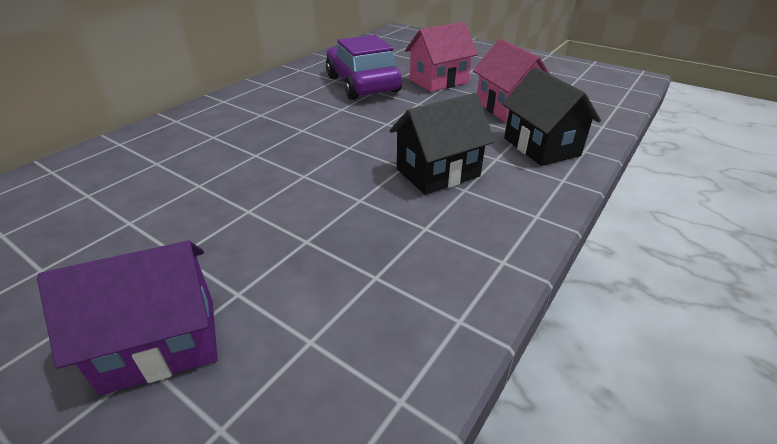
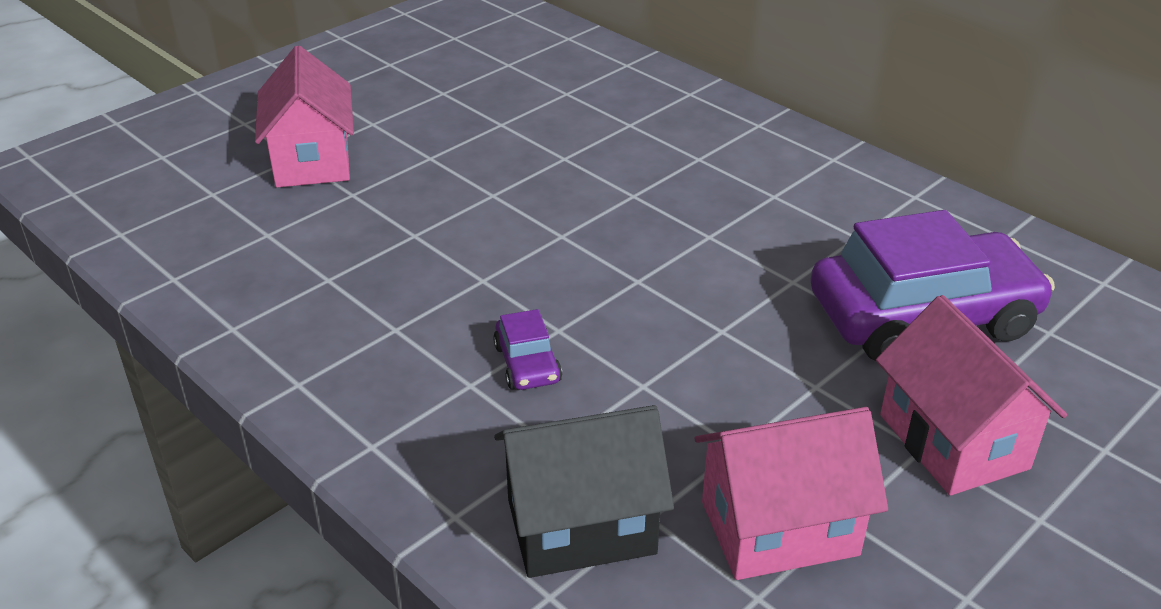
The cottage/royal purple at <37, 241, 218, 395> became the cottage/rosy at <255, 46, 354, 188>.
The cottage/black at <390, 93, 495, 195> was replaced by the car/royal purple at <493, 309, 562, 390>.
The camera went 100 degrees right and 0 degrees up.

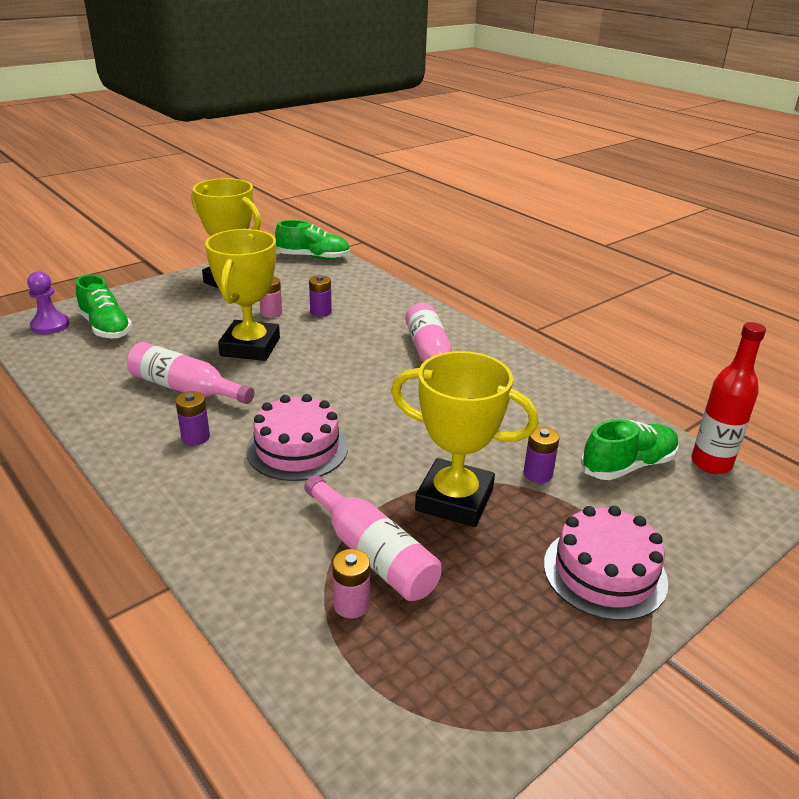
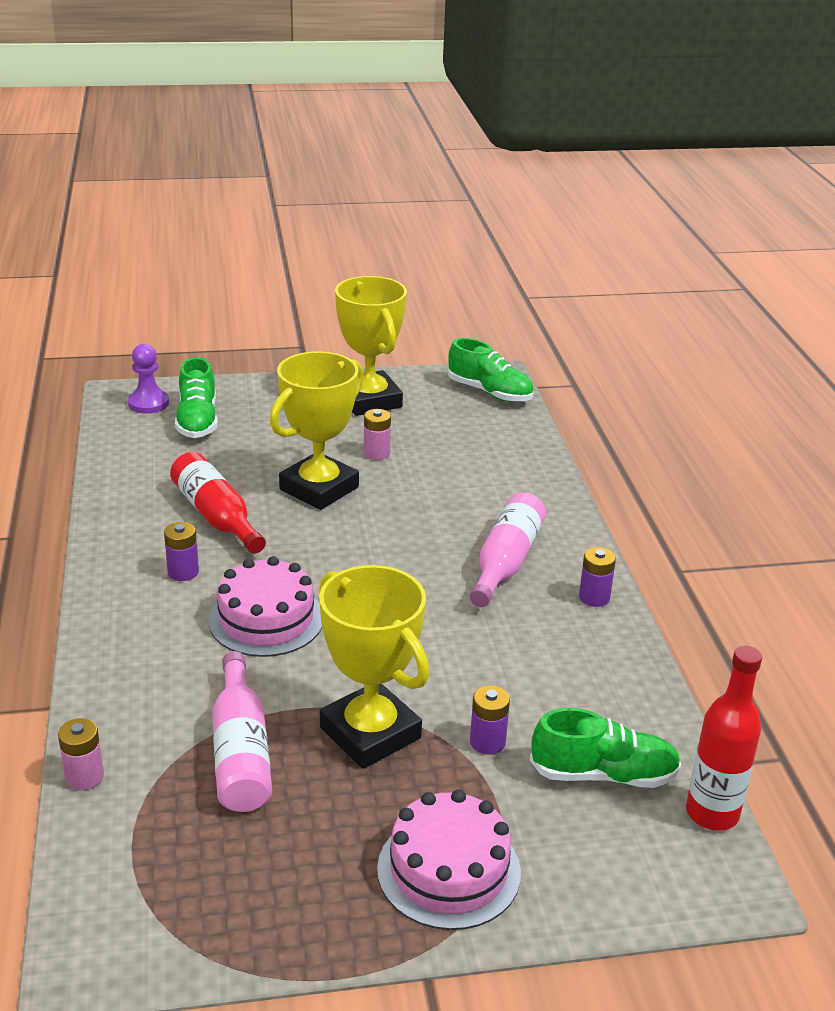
The AA battery/rosy moved from <332, 549, 370, 619> to <58, 718, 104, 791>.
The bottle/rosy at <127, 342, 254, 404> became the bottle/red at <170, 452, 266, 554>.
The AA battery/royal purple moved from <309, 275, 332, 317> to <579, 547, 616, 607>.
The camera went 30 degrees right and 0 degrees up.

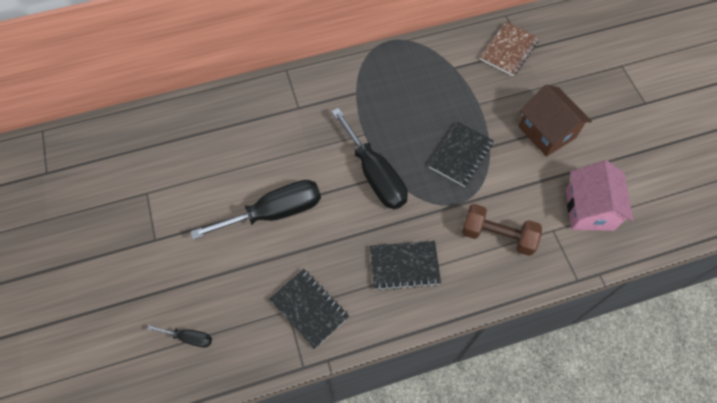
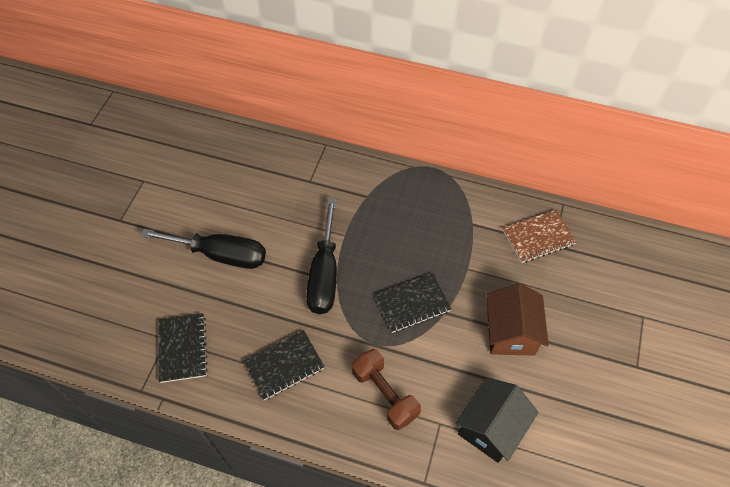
The exercise book/black at <370, 241, 441, 291> turned 60 degrees counterclockwise.
The cottage/rosy at <566, 160, 633, 231> became the cottage/black at <455, 377, 539, 463>.
The flat screwdriver/black at <147, 325, 212, 348> disappeared.
The camera went 35 degrees right and 5 degrees down.

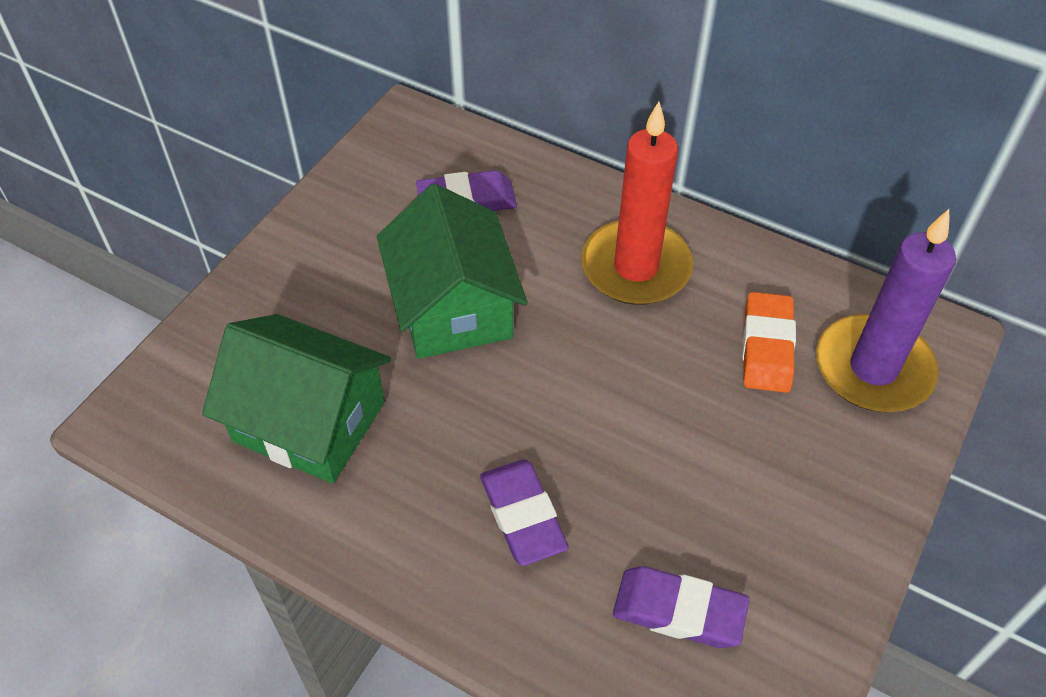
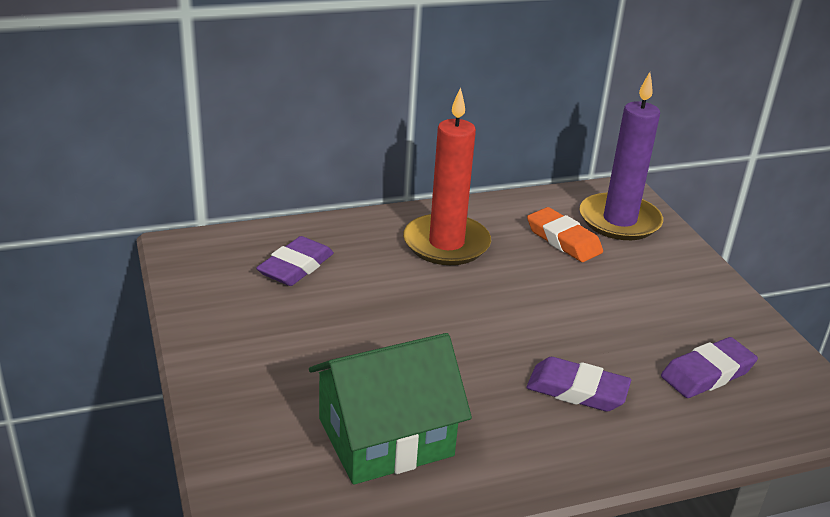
The cottage/emerald at <377, 184, 528, 359> disappeared.
The camera went 50 degrees left and 20 degrees down.

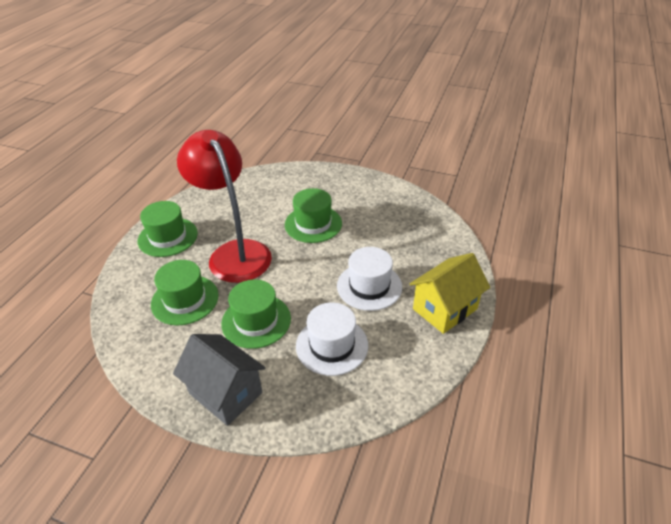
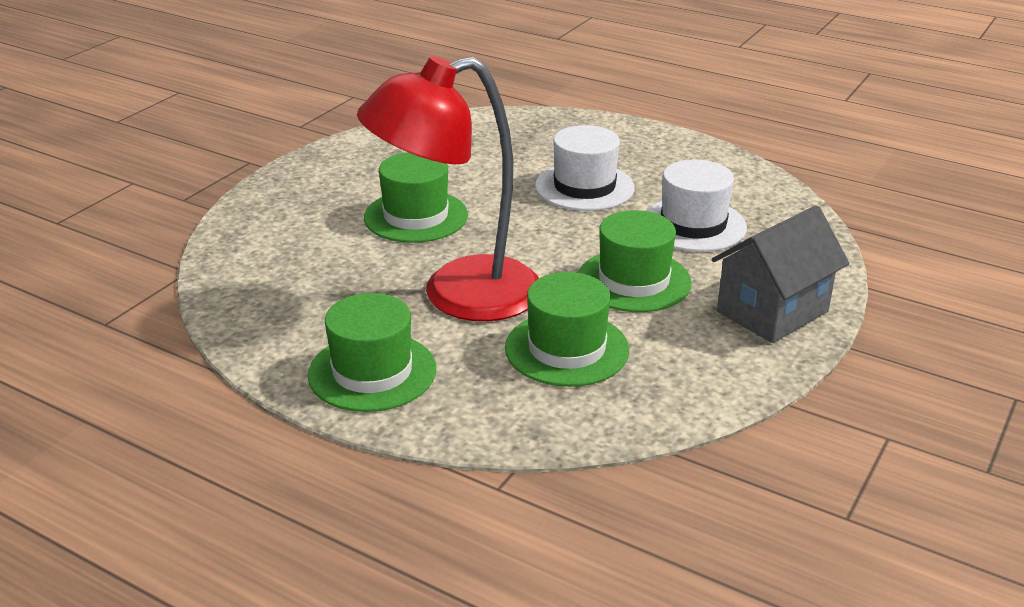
The cottage/golden at <409, 253, 490, 334> disappeared.
The camera went 80 degrees left and 10 degrees down.

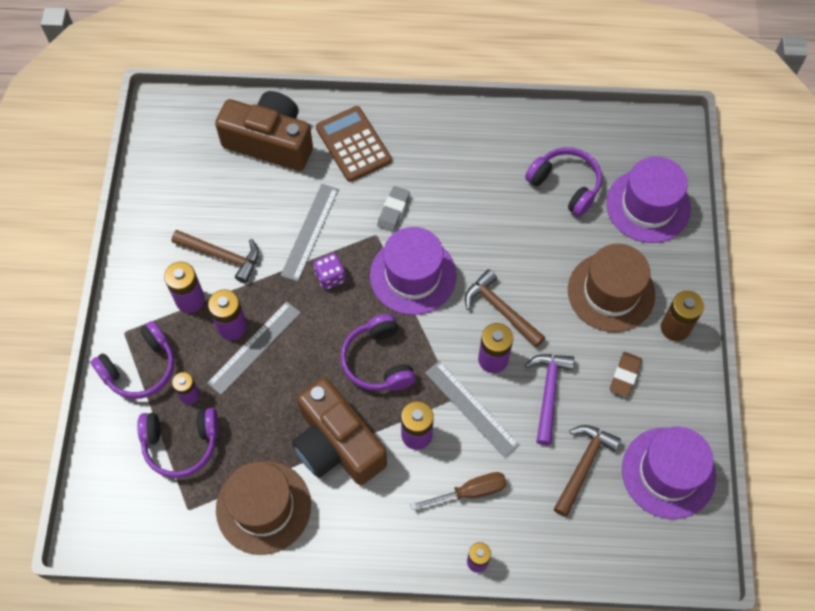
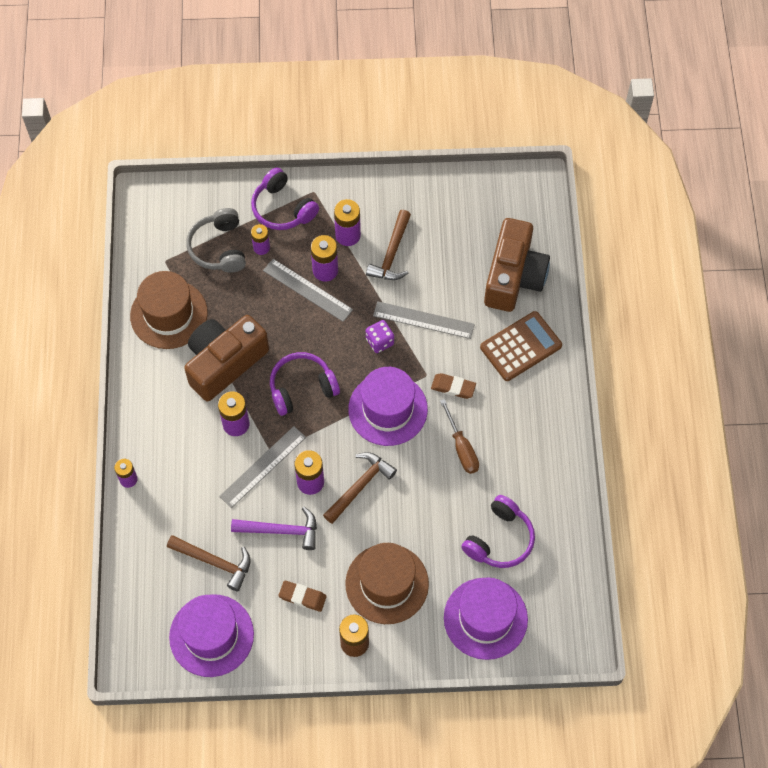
The over-ear headphones/royal purple at <137, 408, 219, 478> became the over-ear headphones/ash-grey at <186, 208, 246, 273>.
The eraser/ash-grey at <377, 186, 410, 232> became the eraser/russet at <431, 373, 476, 399>.
The flat screwdriver/russet moved from <410, 472, 507, 510> to <440, 399, 479, 474>.
The camera went 85 degrees right and 0 degrees up.

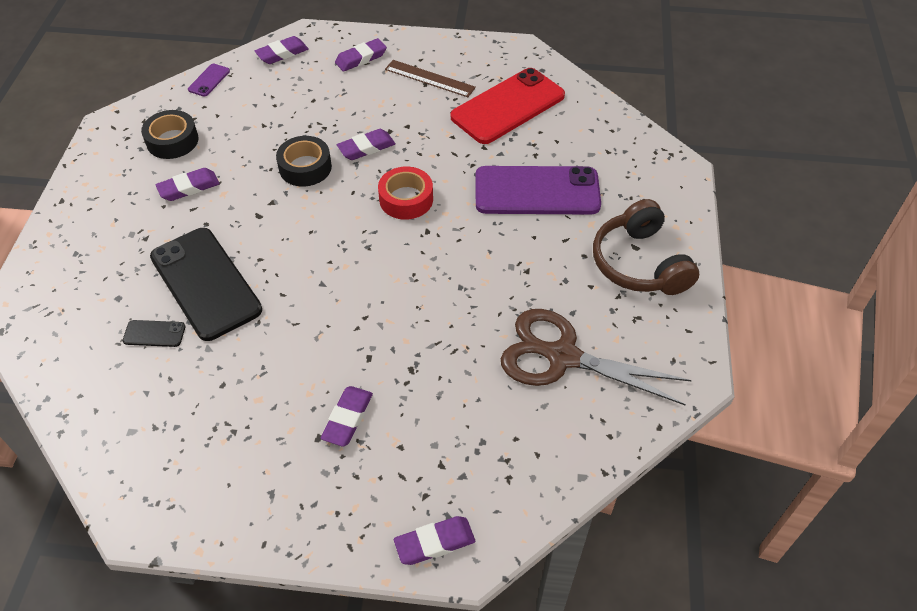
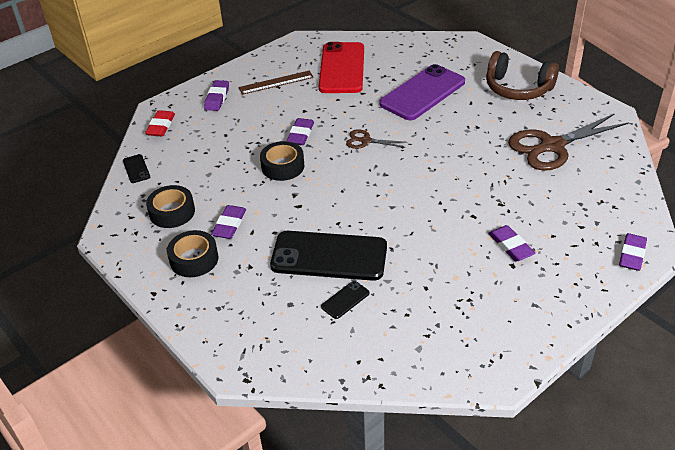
The smartphone/royal purple at <188, 64, 230, 96> became the smartphone/black at <123, 154, 150, 183>.
The eraser/royal purple at <255, 36, 309, 64> became the eraser/red at <145, 110, 175, 136>.
The tape/black at <167, 230, 218, 277> appeared.
The tape/red at <378, 167, 433, 220> was replaced by the pair of scissors/russet at <346, 129, 406, 149>.
The camera went 45 degrees left and 10 degrees down.

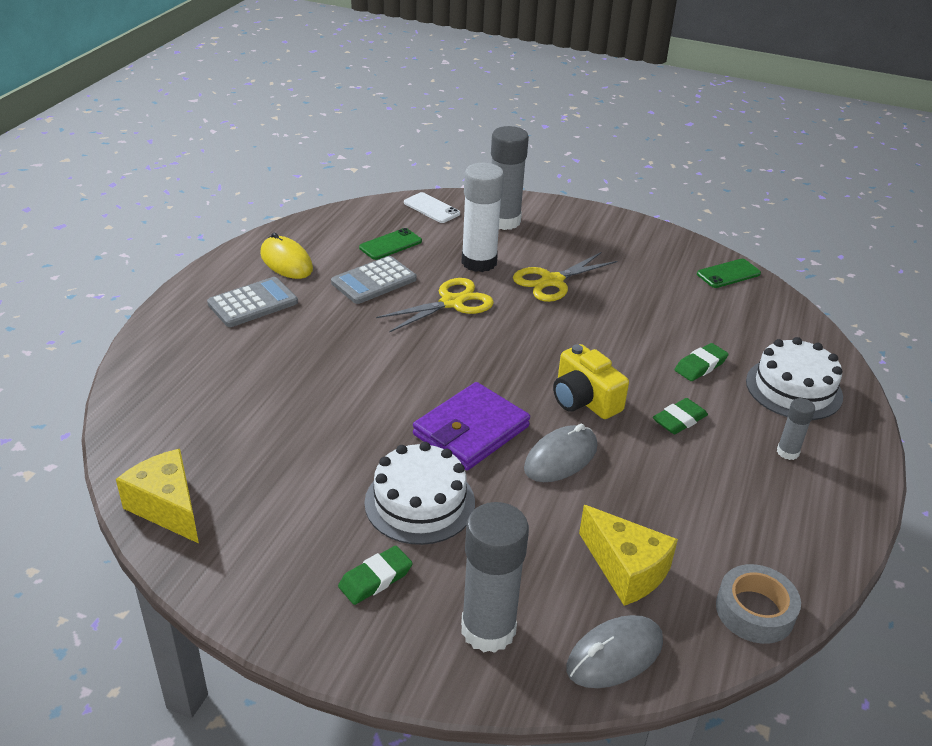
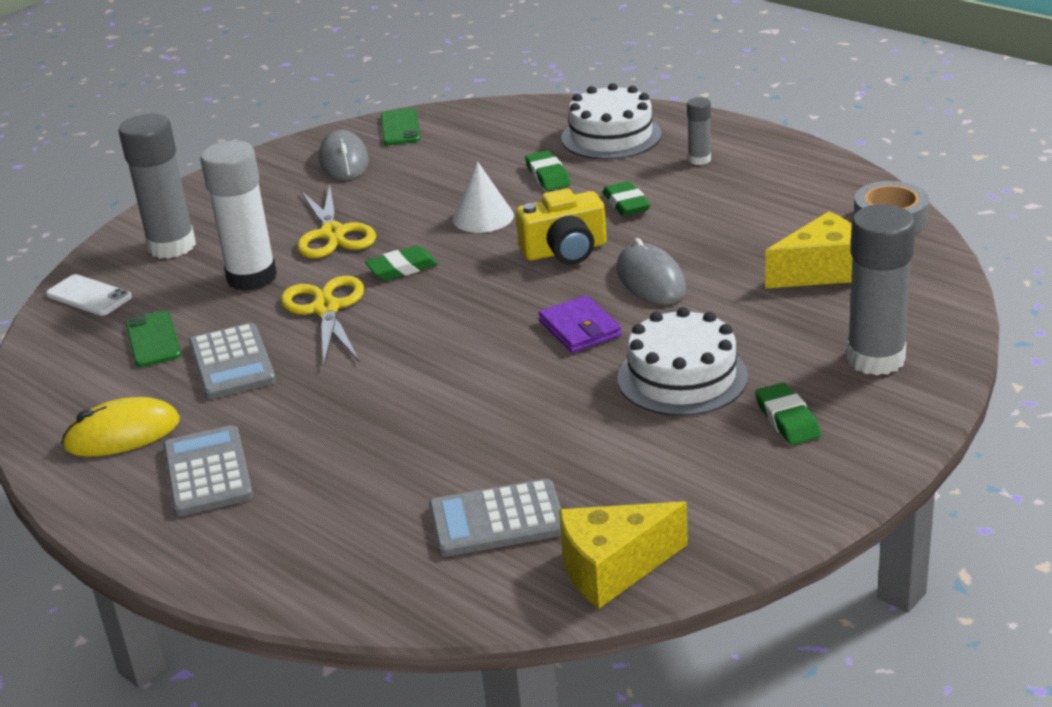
The smartphone/snow-white at <404, 192, 460, 223> turned 60 degrees clockwise.
The computer mouse/ash-grey moved from <566, 615, 663, 688> to <319, 129, 369, 180>.
The eraser/emerald at <365, 246, 438, 281> appeared.
The pocket calculator/ash-grey at <429, 479, 561, 557> appeared.
The cone shape/snow-white at <453, 161, 514, 233> appeared.
The billfold/royal purple at <413, 382, 530, 470> changed to 0.63 times the size.
The camera went 65 degrees left and 5 degrees down.

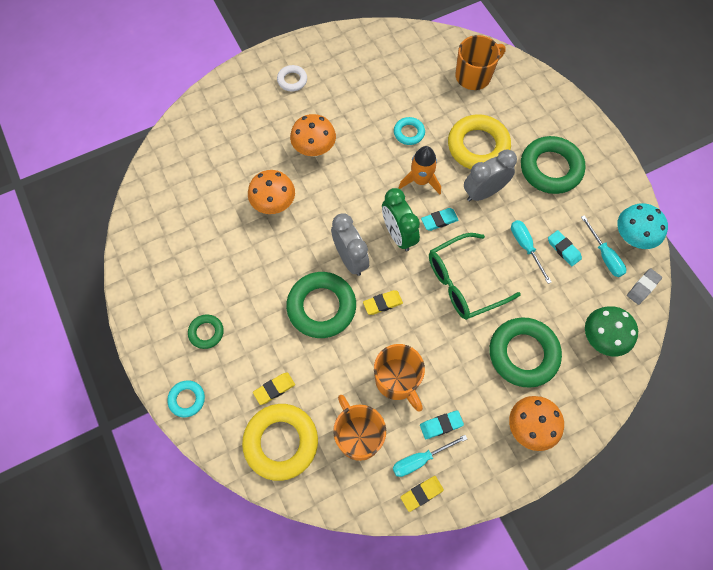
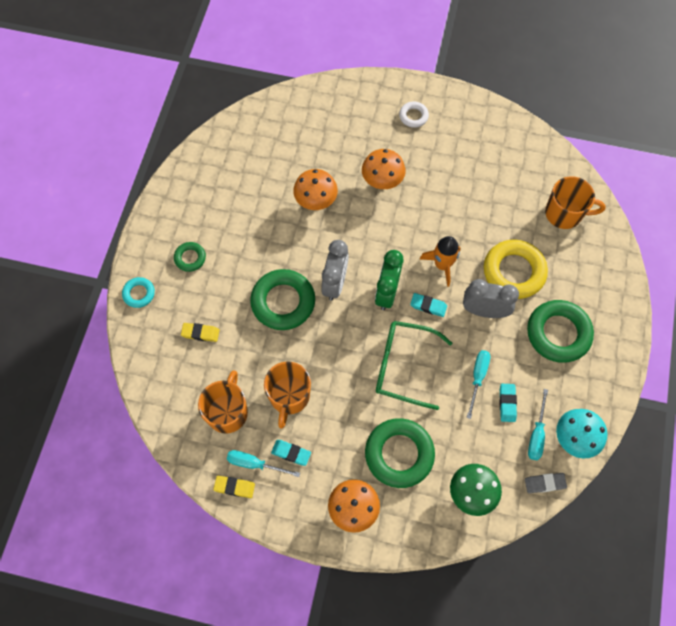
The hoop/golden at <242, 404, 318, 481> disappeared.
The eraser/golden at <363, 290, 403, 315> disappeared.
The hoop/teal at <394, 117, 425, 145> disappeared.
The camera went 40 degrees right and 0 degrees up.

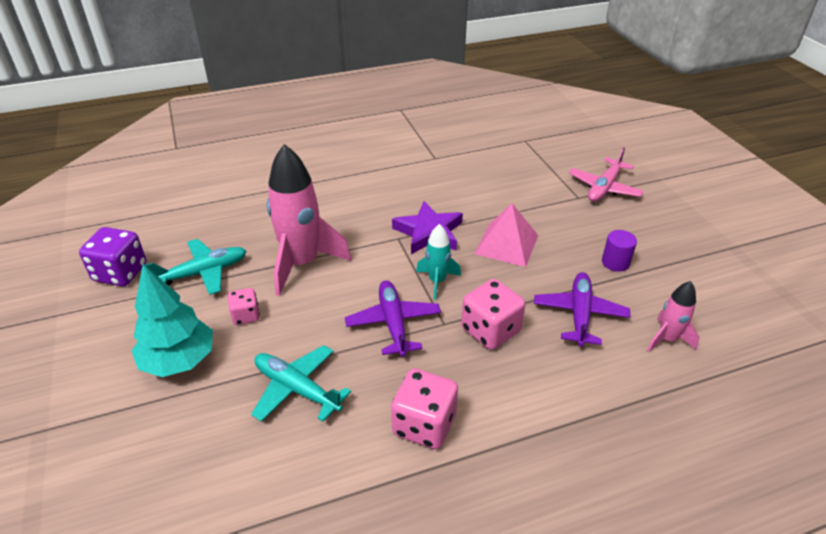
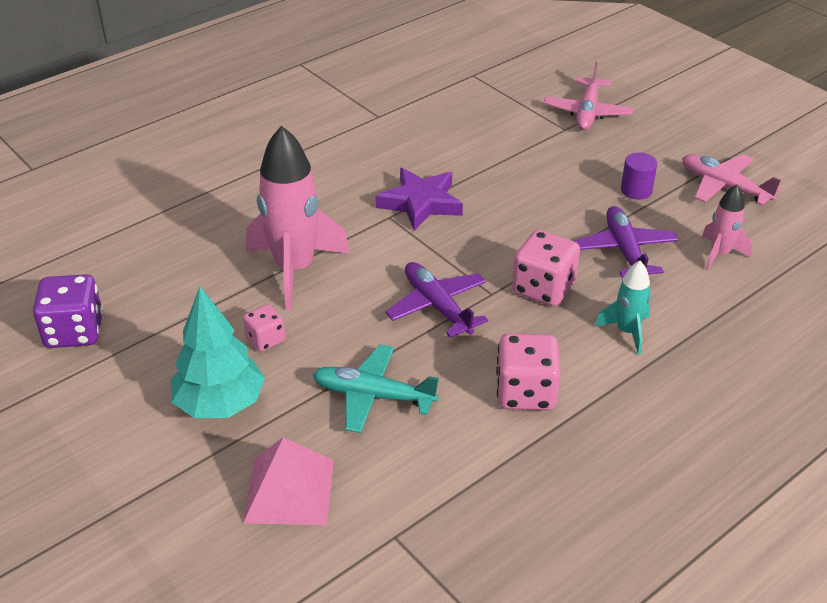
The solid pyramid/rosy moved from <474, 203, 538, 267> to <243, 437, 334, 525>.
The toy rocket/teal moved from <416, 224, 461, 300> to <595, 261, 651, 355>.
The toy plane/rosy at <682, 154, 782, 206> appeared.
The toy plane/teal at <146, 239, 246, 295> disappeared.
The camera went 20 degrees left and 0 degrees up.

